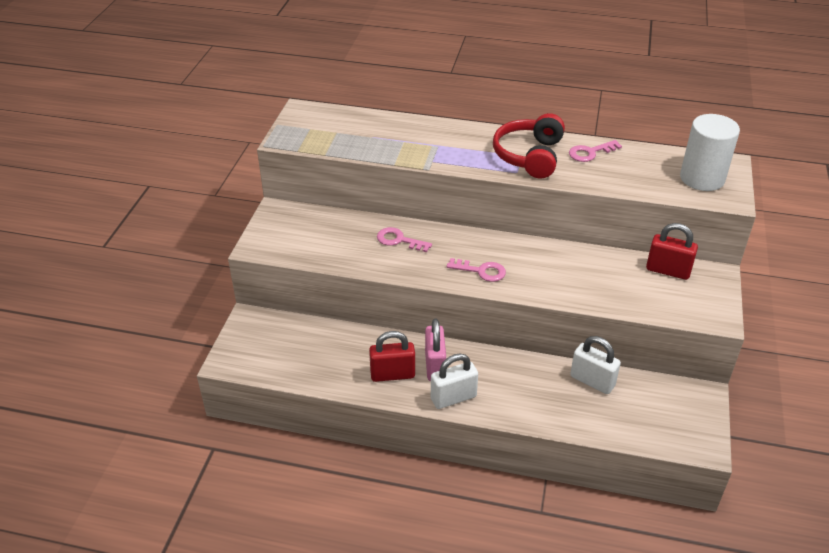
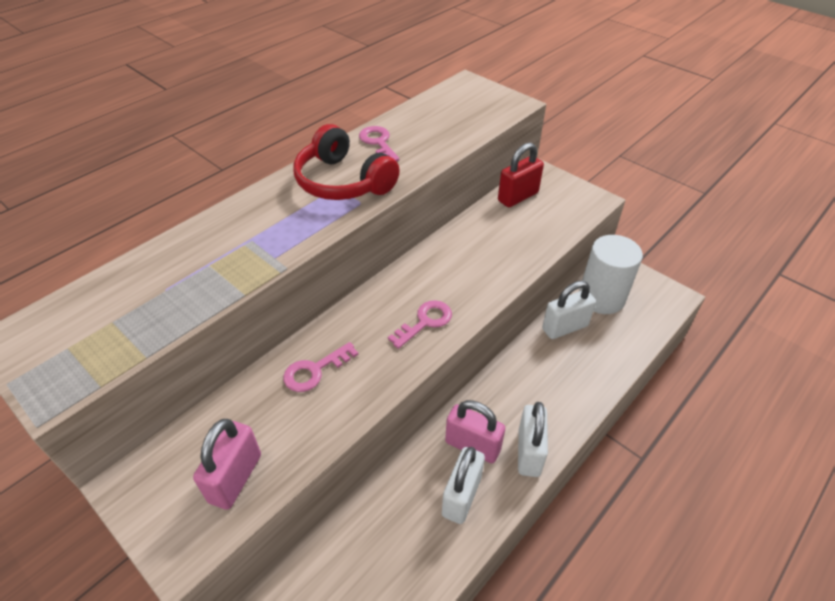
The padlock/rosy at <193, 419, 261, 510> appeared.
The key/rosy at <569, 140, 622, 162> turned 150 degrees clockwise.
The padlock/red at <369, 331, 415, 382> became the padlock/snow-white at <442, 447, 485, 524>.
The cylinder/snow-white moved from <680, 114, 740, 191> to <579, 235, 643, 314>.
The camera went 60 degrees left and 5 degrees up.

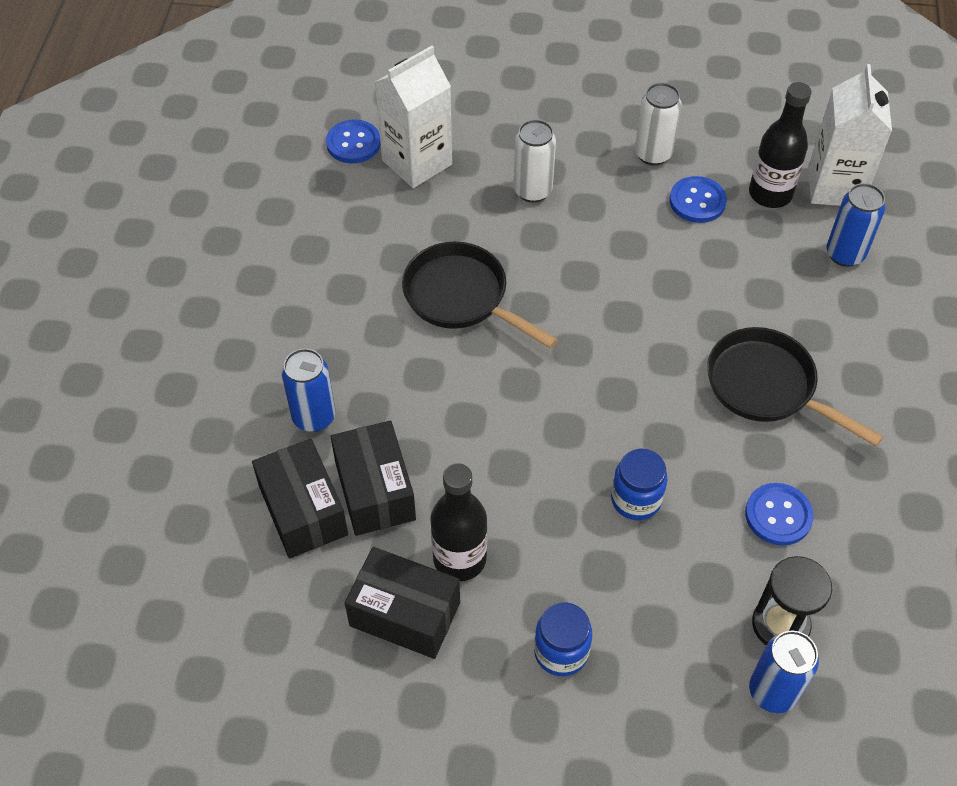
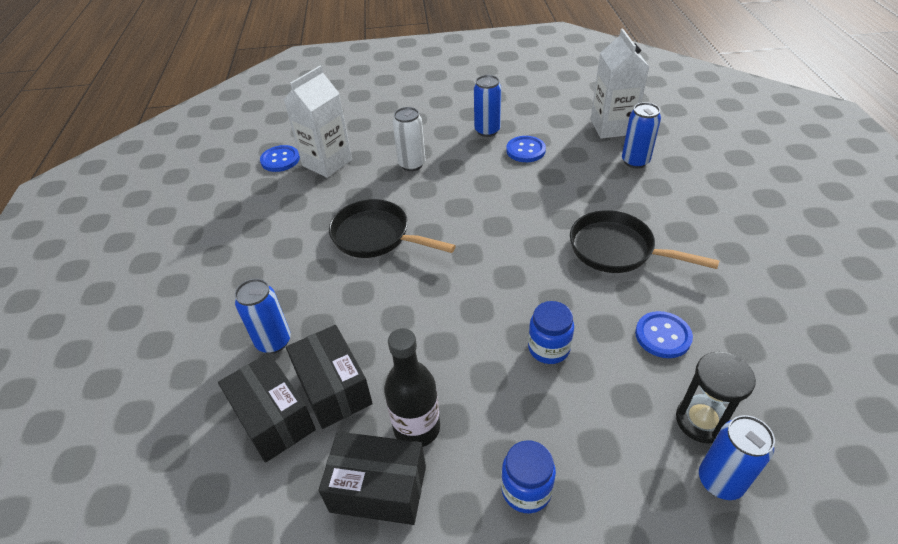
The tin/snow-white at <635, 83, 682, 166> became the tin/royal blue at <474, 75, 501, 137>.
The bottle/black at <749, 82, 811, 208> disappeared.
The camera went 10 degrees left and 10 degrees down.

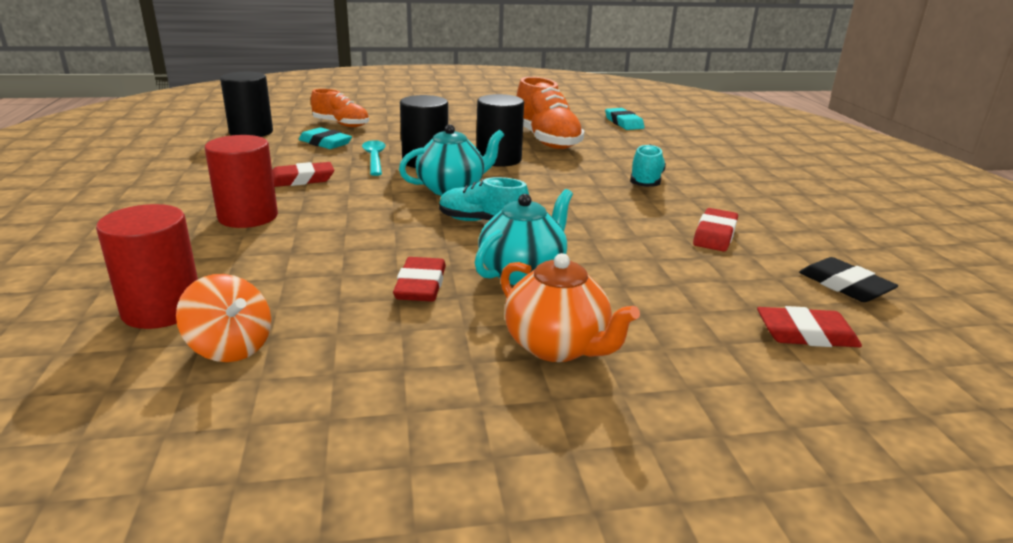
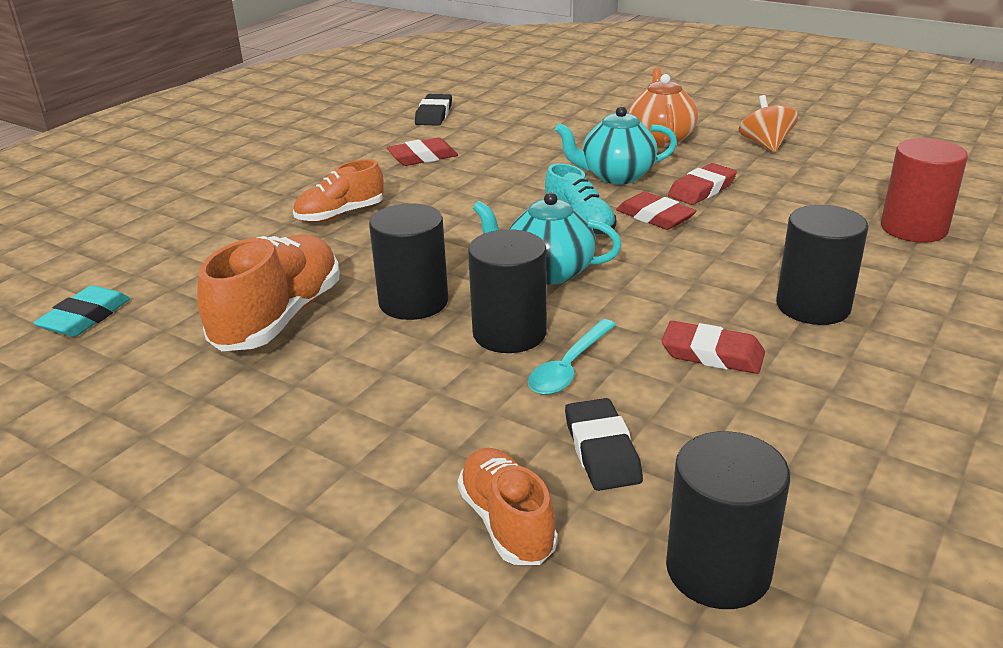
The sneaker/teal at <630, 144, 666, 187> became the sneaker/orange at <293, 159, 384, 222>.
The eraser/teal at <299, 127, 352, 149> became the eraser/black at <565, 398, 643, 491>.
The eraser/red moved from <757, 306, 862, 347> to <616, 192, 697, 230>.
The whirligig/orange moved from <176, 274, 271, 362> to <739, 95, 798, 152>.
The cylinder/red at <205, 135, 278, 228> became the cylinder/black at <776, 205, 868, 325>.
The camera went 135 degrees left and 5 degrees up.

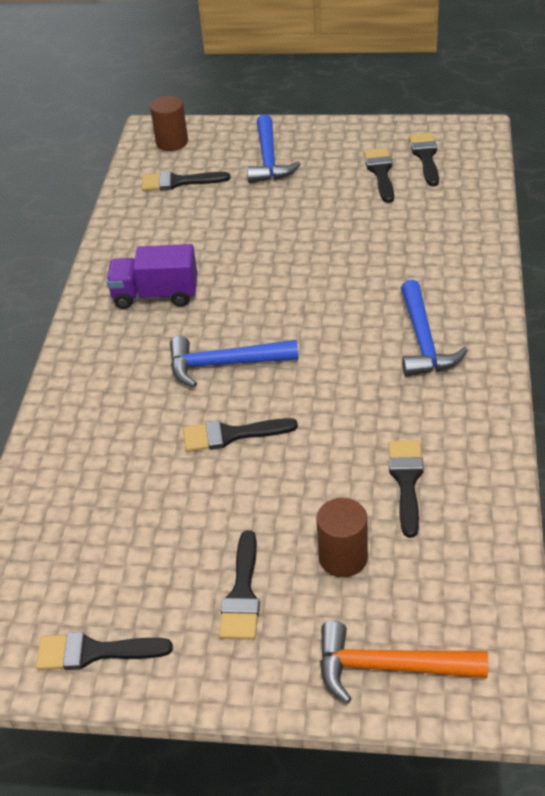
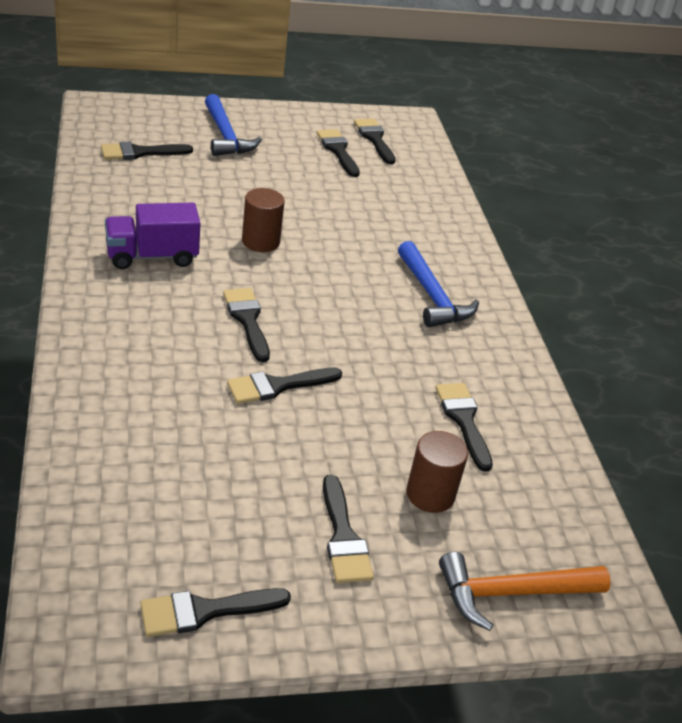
The carpenter's hammer/royal blue at <170, 336, 299, 387> was replaced by the brush/black at <223, 288, 270, 362>.
The cylinder/russet moved from <150, 96, 188, 151> to <242, 188, 285, 252>.
The camera went 25 degrees left and 5 degrees down.

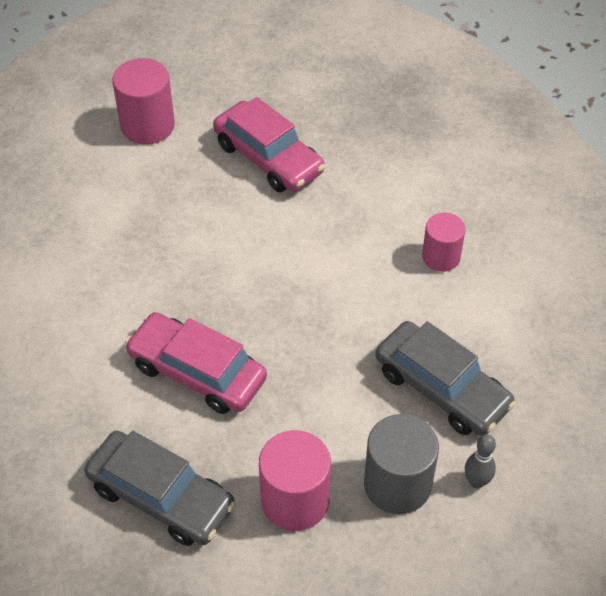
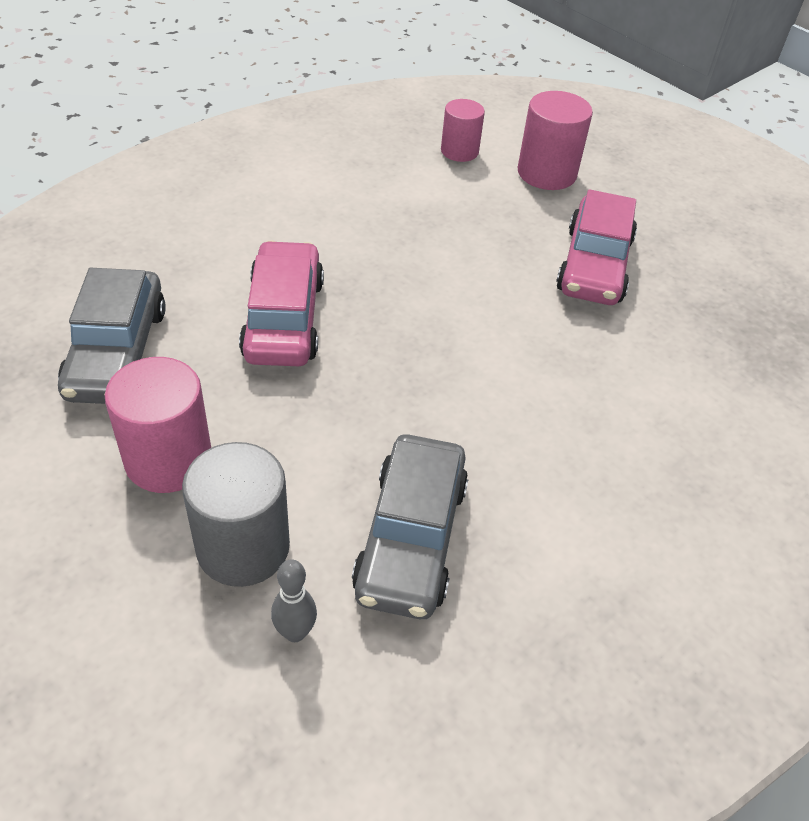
The cylinder/rosy moved from <422, 213, 466, 272> to <441, 99, 485, 162>.
The camera went 55 degrees right and 5 degrees down.

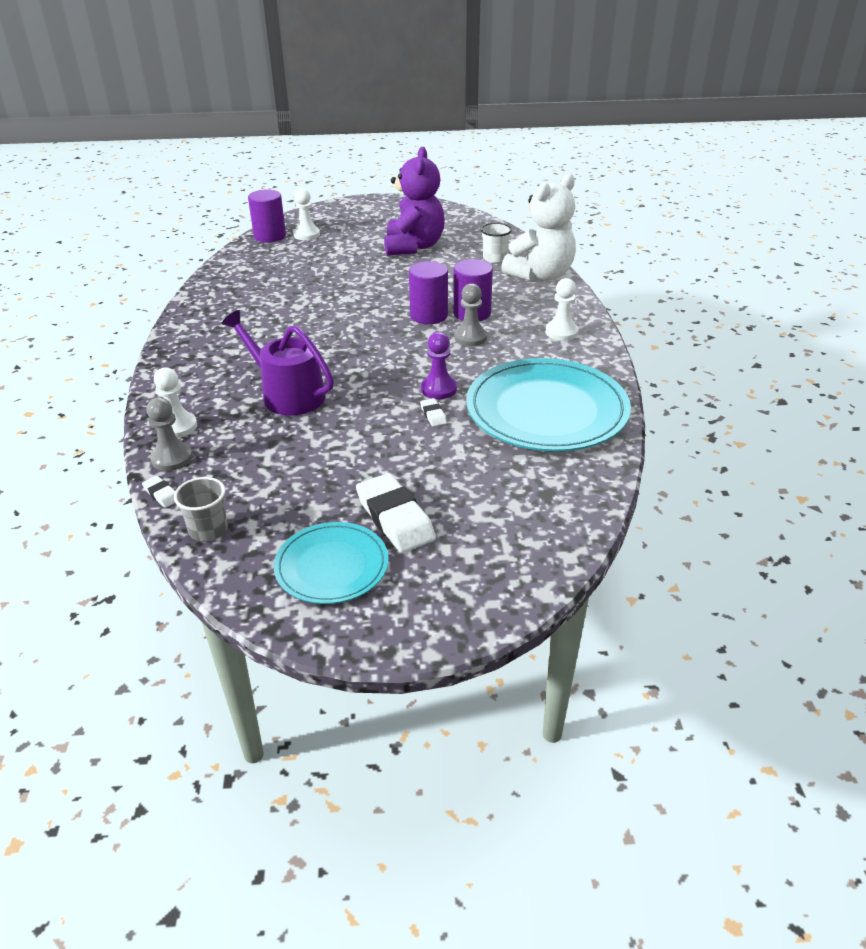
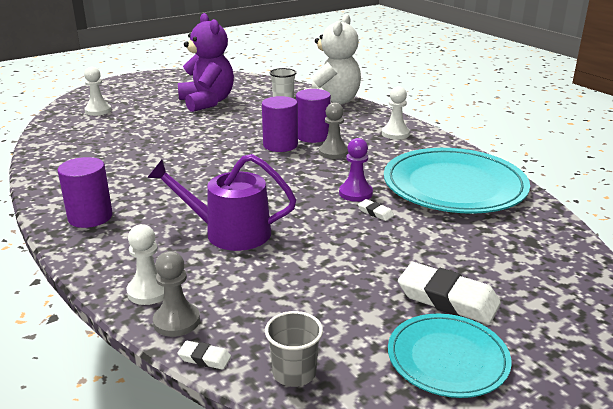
The cylinder/royal purple moved from <248, 189, 286, 243> to <57, 157, 113, 228>.
The camera went 30 degrees left and 10 degrees down.

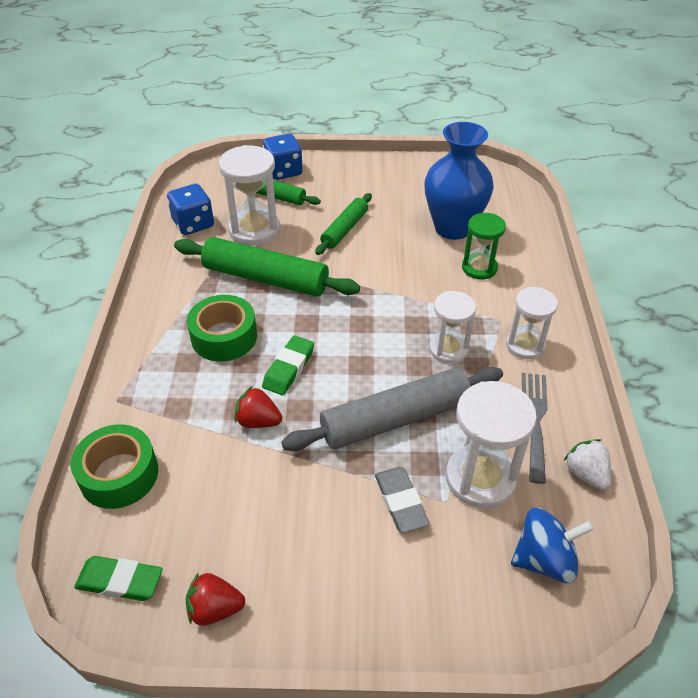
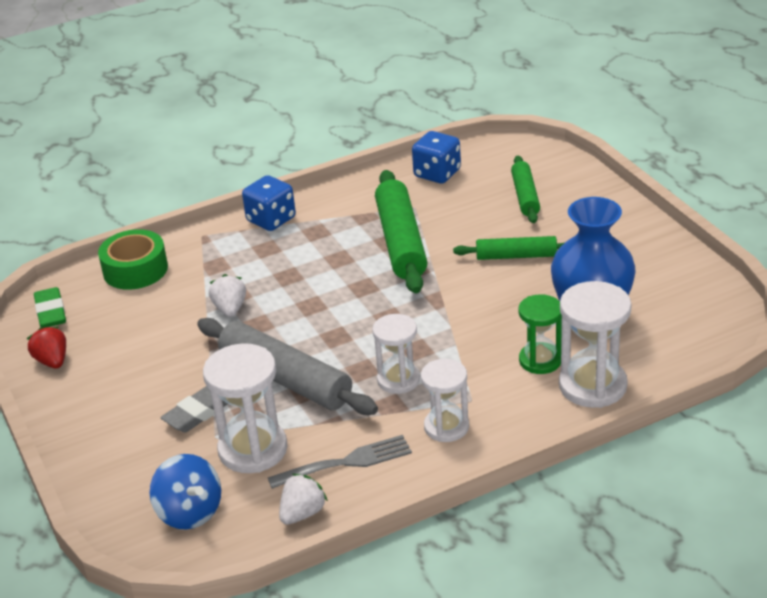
The strawberry/red at <235, 386, 282, 428> became the strawberry/snow-white at <209, 274, 246, 317>.
The game die/royal blue moved from <263, 134, 303, 180> to <242, 175, 296, 231>.
The sandglass/snow-white moved from <219, 145, 280, 246> to <559, 281, 632, 408>.
The tape/emerald at <187, 295, 257, 362> disappeared.
The eraser/emerald at <262, 335, 314, 395> disappeared.
The camera went 65 degrees right and 10 degrees down.

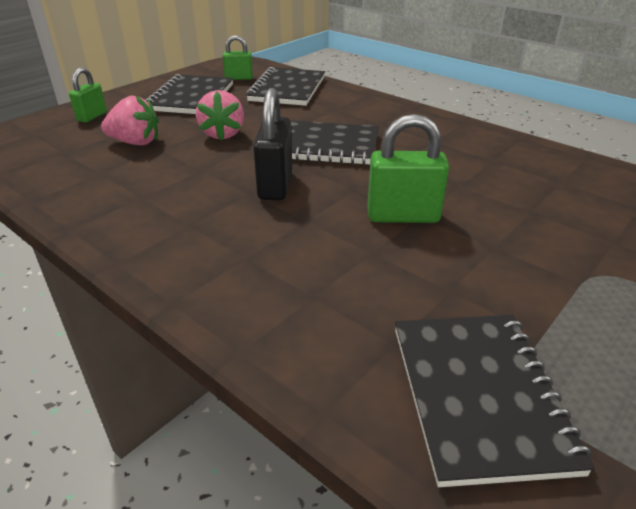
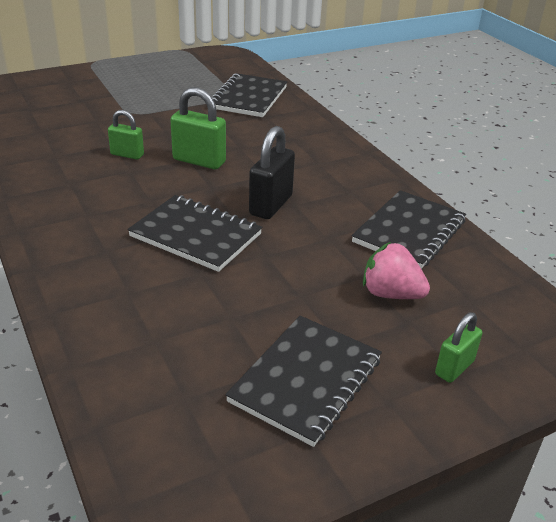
The padlock/emerald moved from <223, 35, 253, 80> to <108, 110, 144, 160>.
The exercise book/black moved from <246, 67, 325, 106> to <352, 190, 466, 269>.
The strawberry/rosy at <196, 90, 244, 141> disappeared.
The camera went 160 degrees left and 0 degrees up.

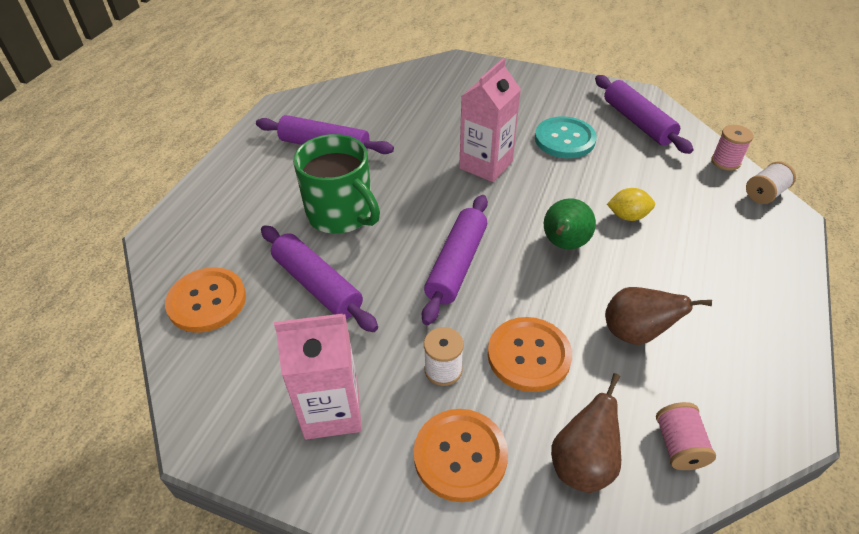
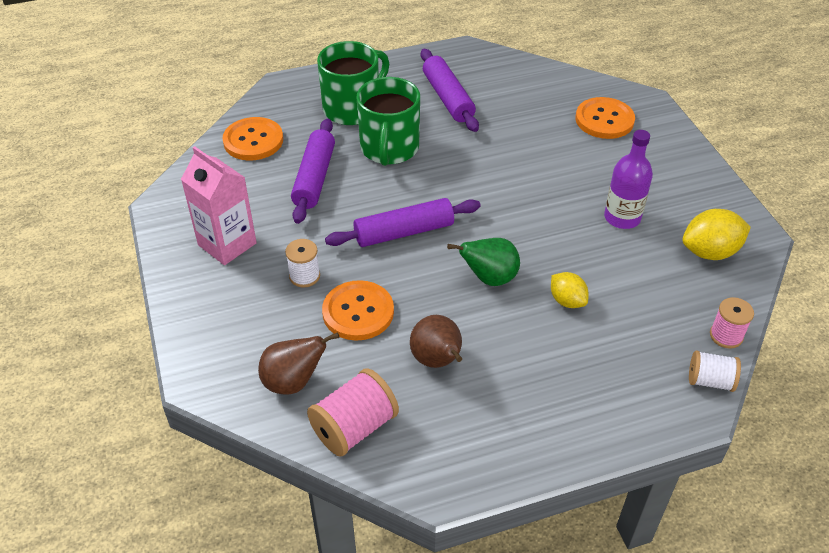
The bobbin/rosy at <656, 402, 716, 470> changed to 1.60 times the size.
The coffee mug/emerald at <317, 41, 389, 125> appeared.
The sewing button/orange moved from <414, 409, 508, 502> to <576, 97, 635, 139>.
The sewing button/teal at <535, 116, 597, 158> was replaced by the bottle/royal purple at <604, 130, 653, 229>.
The pastry roller/royal purple at <595, 75, 694, 154> was replaced by the citrus fruit/golden at <682, 209, 751, 260>.
The milk carton/rosy at <459, 58, 521, 182> disappeared.
The camera went 50 degrees right and 0 degrees up.

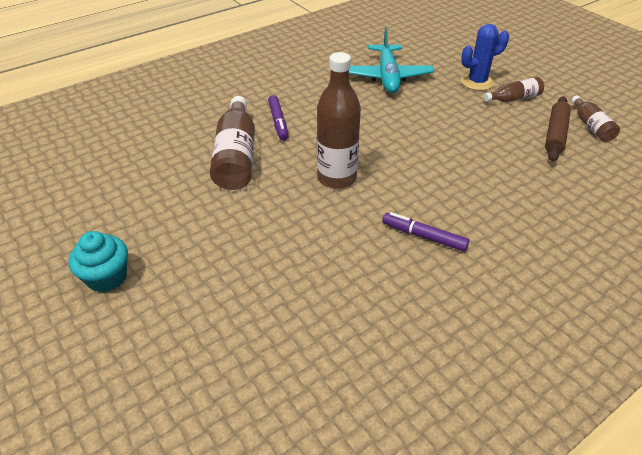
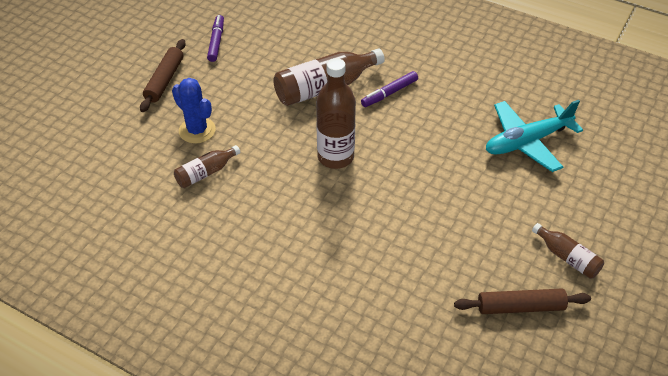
The fairy cake/teal at <69, 231, 128, 292> was replaced by the pastry roller/russet at <140, 39, 186, 112>.
The prickly plant/royal blue moved from <461, 24, 509, 91> to <172, 78, 216, 144>.
The bottle/russet moved from <571, 96, 620, 142> to <174, 145, 241, 188>.
The marker/royal purple moved from <382, 212, 469, 251> to <207, 15, 224, 62>.
The camera went 65 degrees right and 5 degrees up.

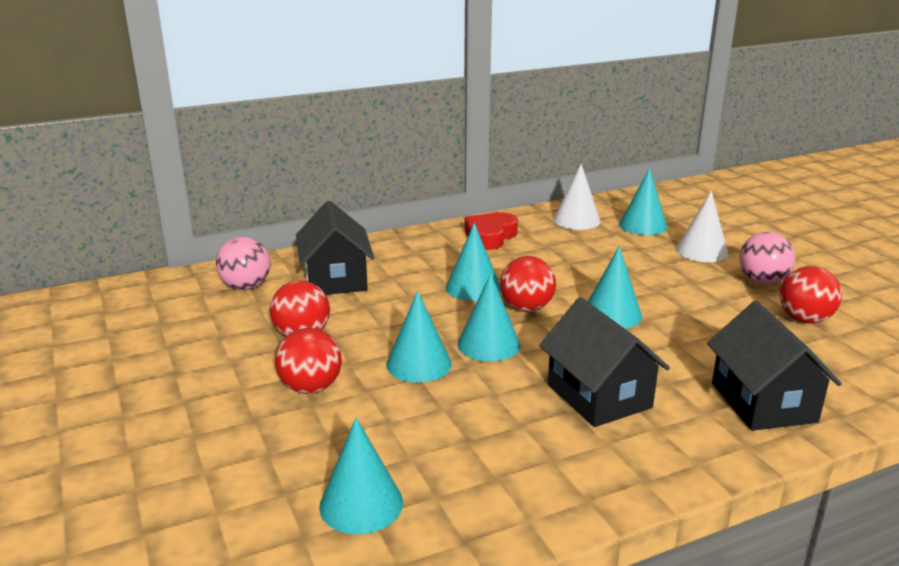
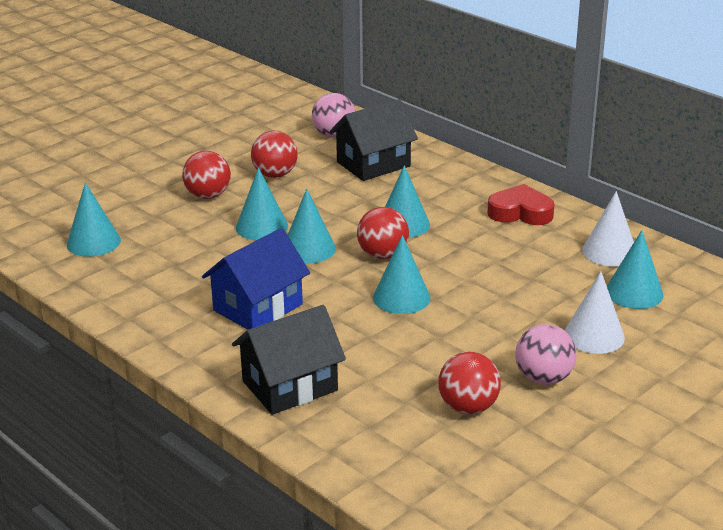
The cottage/black at <539, 297, 670, 427> became the cottage/royal blue at <202, 228, 310, 330>.
The camera went 70 degrees right and 5 degrees up.

